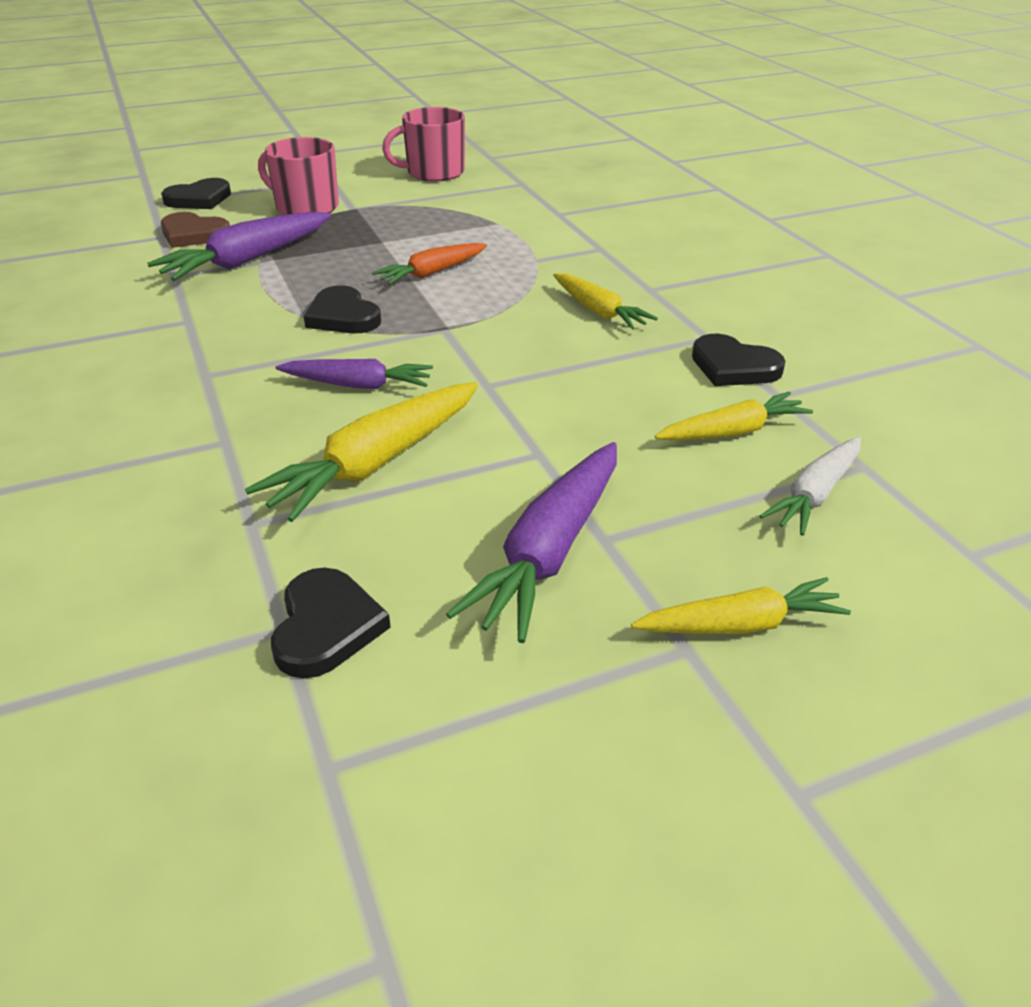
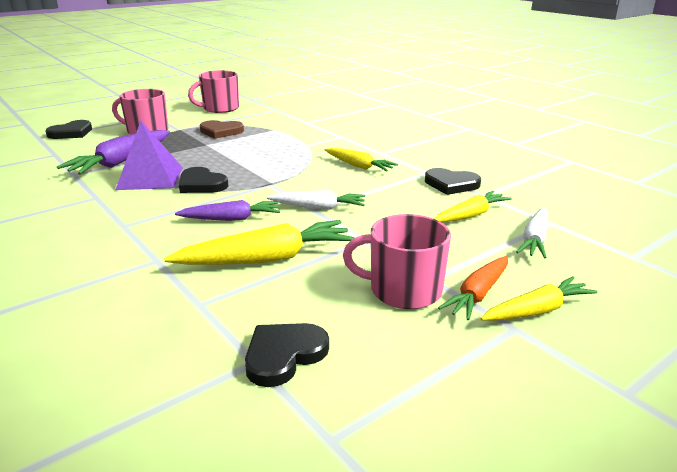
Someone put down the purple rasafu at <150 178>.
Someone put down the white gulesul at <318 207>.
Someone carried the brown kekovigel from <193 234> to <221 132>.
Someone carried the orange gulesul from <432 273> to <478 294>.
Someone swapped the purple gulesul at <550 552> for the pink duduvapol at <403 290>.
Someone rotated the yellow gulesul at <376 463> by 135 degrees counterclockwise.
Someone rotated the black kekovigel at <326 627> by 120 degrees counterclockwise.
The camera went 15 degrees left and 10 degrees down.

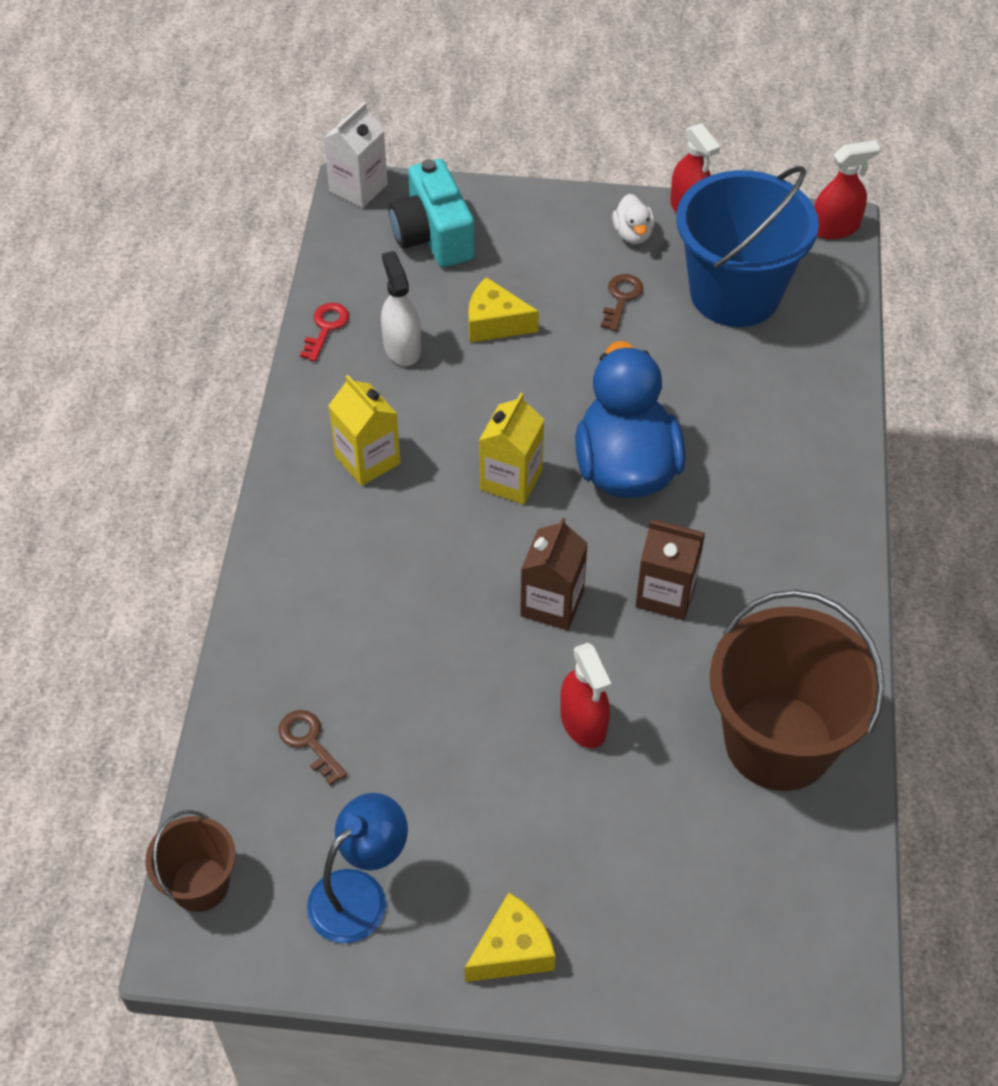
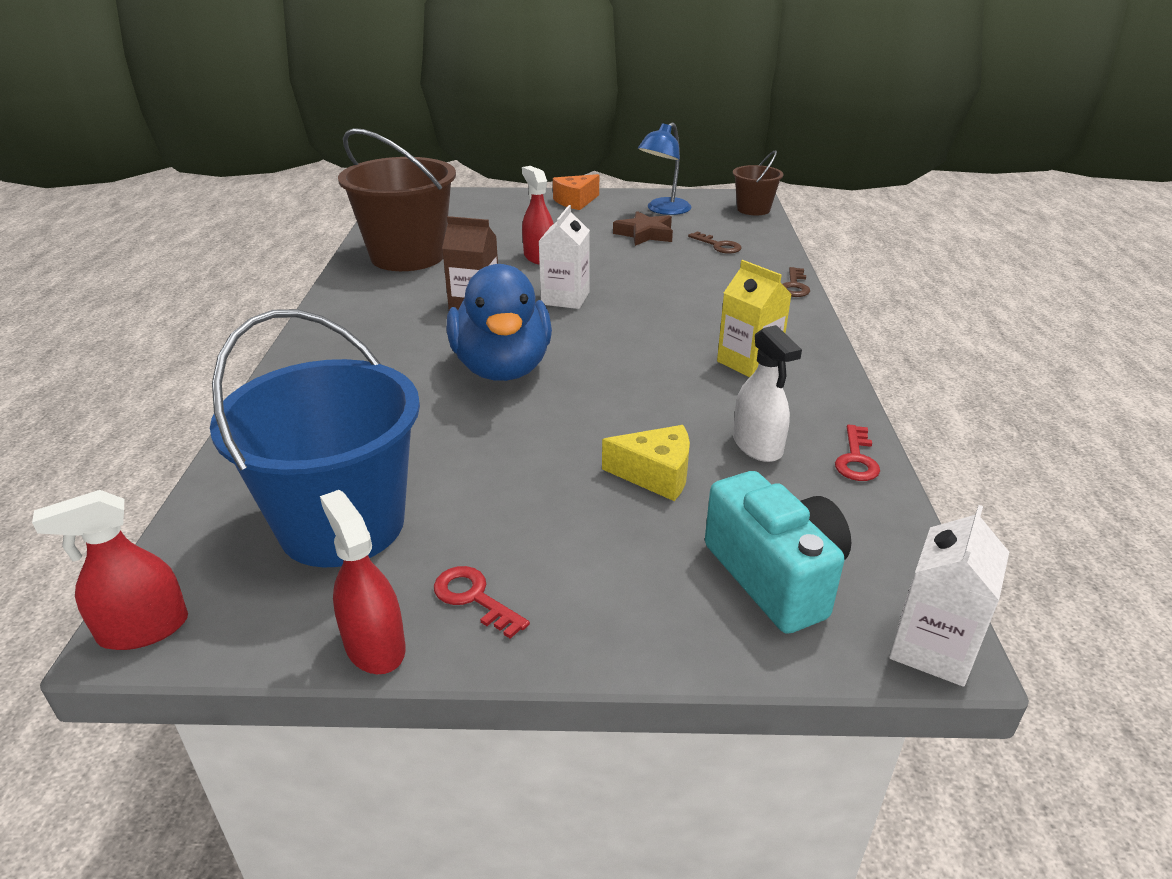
Someone took away the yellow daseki at <511 479>.
Someone put down the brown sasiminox at <645 234>.
Someone carried the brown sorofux from <621 298> to <794 286>.
Someone swapped the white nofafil at <632 234> for the red sorofux at <474 598>.
Someone repainted the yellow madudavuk at <512 950>, which became the orange madudavuk at <575 201>.
Someone repainted the brown daseki at <552 603>, which became the white daseki at <565 298>.
The camera went 175 degrees right and 20 degrees down.

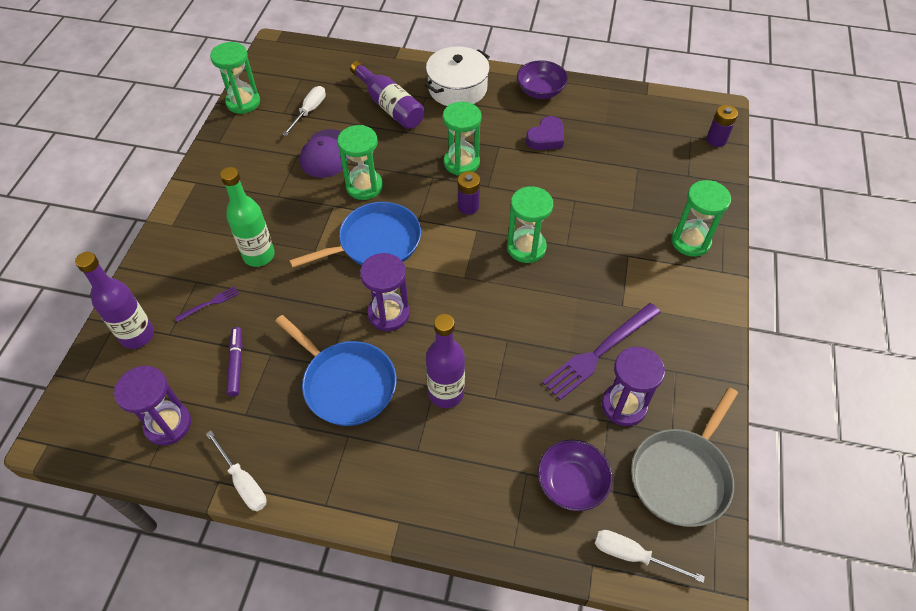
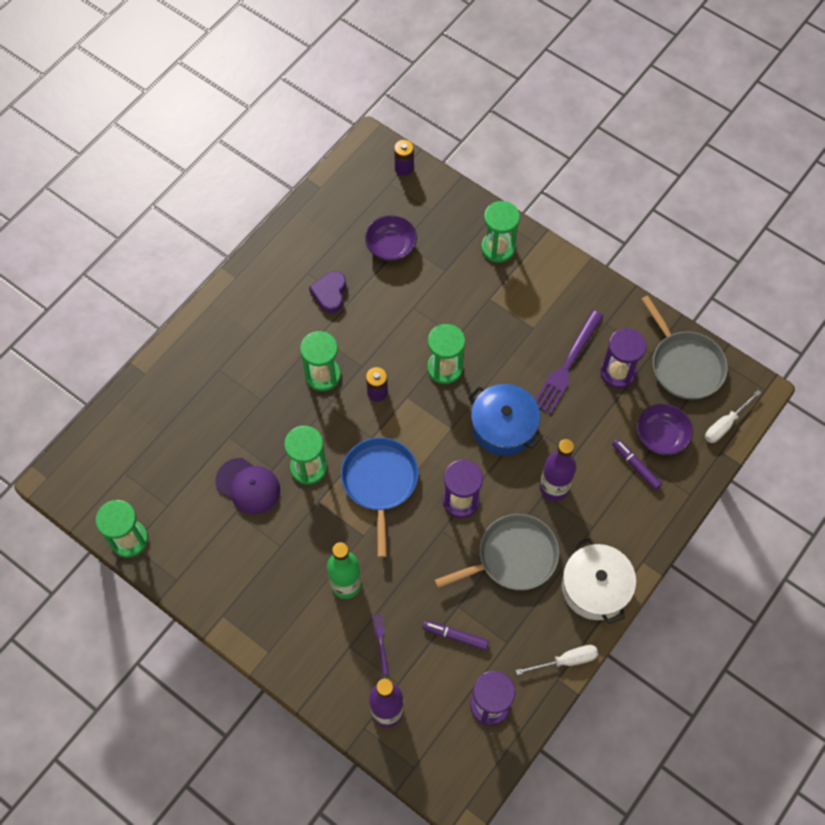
Someone took away the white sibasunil at <309 111>.
Someone took away the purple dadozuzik at <389 106>.
Someone put down the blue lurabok at <503 426>.
Someone put down the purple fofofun at <635 466>.
Someone carried the white lurabok from <457 88> to <595 587>.
Someone carried the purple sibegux from <540 91> to <391 247>.
Someone repainted the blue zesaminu at <346 384>, which became the grey zesaminu at <513 557>.
Someone rotated the purple kekovigel at <546 138> by 150 degrees counterclockwise.
Someone rotated the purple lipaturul at <599 352> by 45 degrees clockwise.
The camera went 65 degrees left and 10 degrees up.

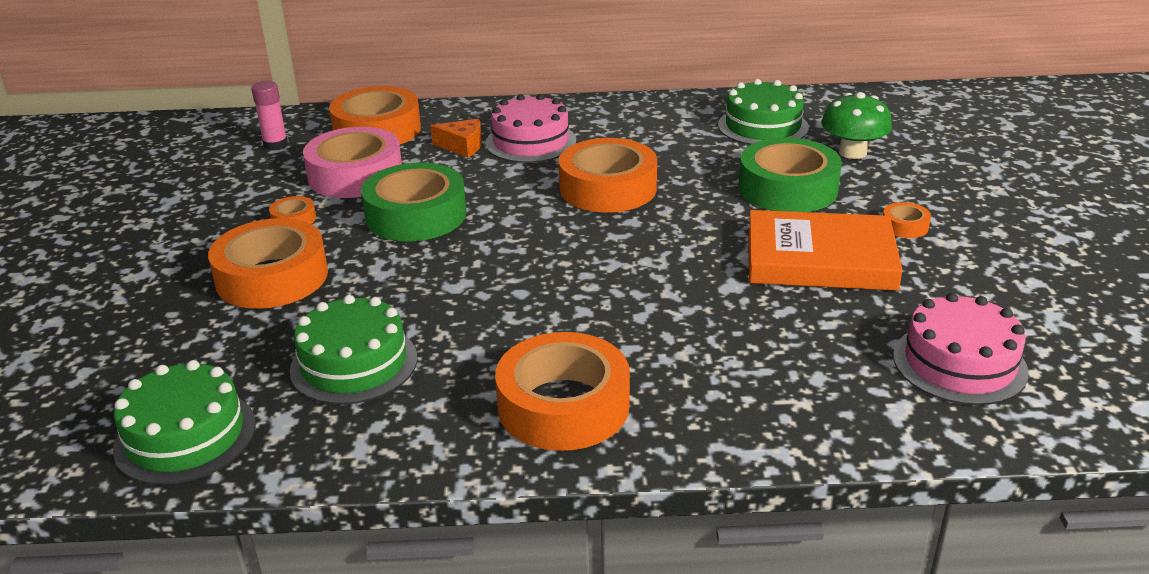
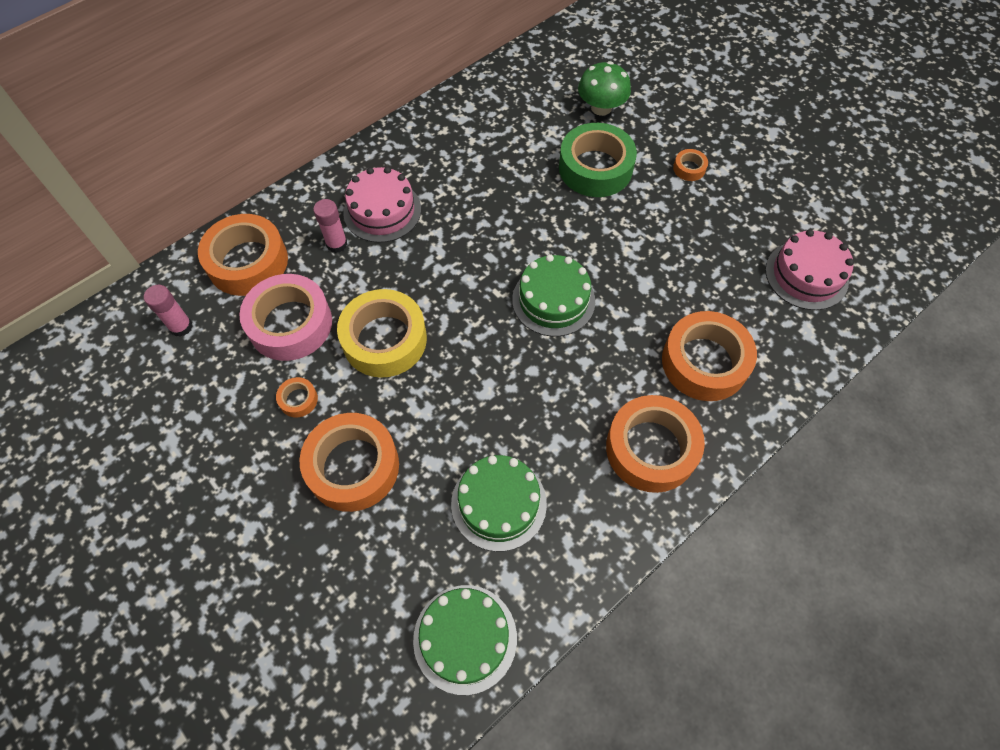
Someone took away the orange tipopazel at <820 259>.
Someone carried the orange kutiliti from <608 188> to <704 362>.
Someone carried the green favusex from <763 126> to <553 300>.
Someone swapped the orange madudavuk at <462 146> for the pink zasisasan at <337 244>.
Someone repainted the green kutiliti at <416 215>, which became the yellow kutiliti at <384 339>.
The camera went 40 degrees left and 30 degrees up.

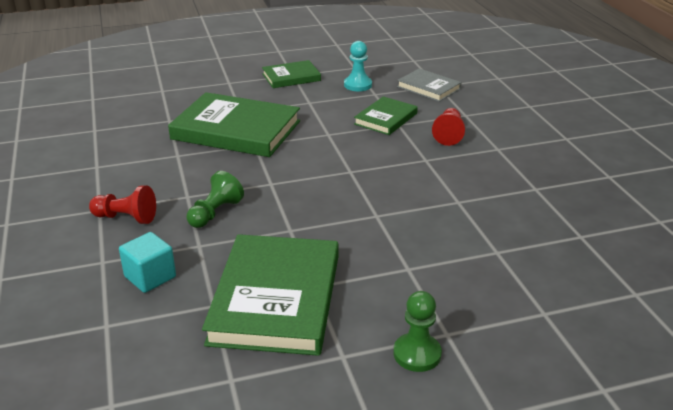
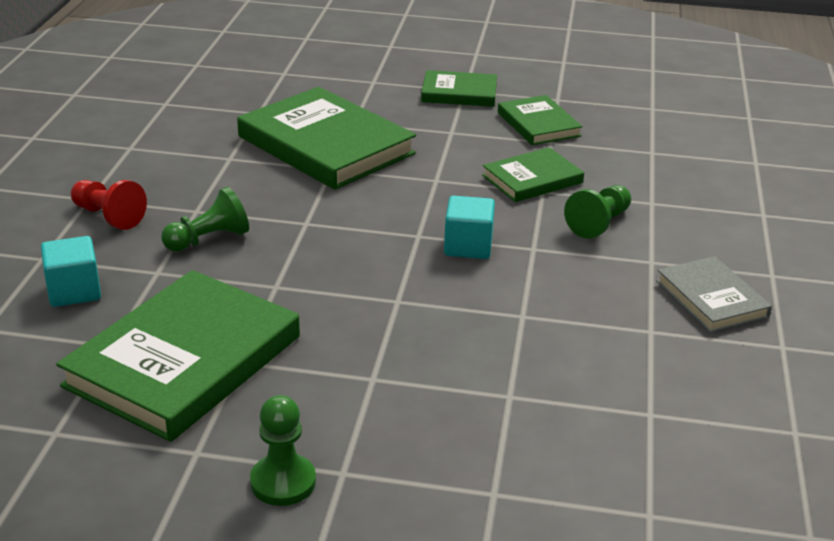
Someone put down the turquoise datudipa at <468 246>.
Someone carried the grey tipopazel from <428 88> to <711 299>.
Someone swapped the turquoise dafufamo at <358 85> for the green tipopazel at <538 124>.
Someone repainted the red dafufamo at <448 134>, which became the green dafufamo at <599 223>.
The camera went 25 degrees right and 0 degrees up.

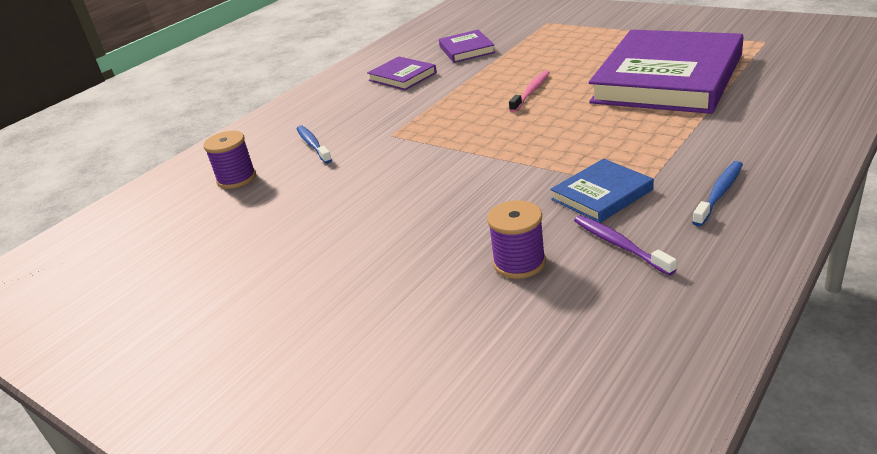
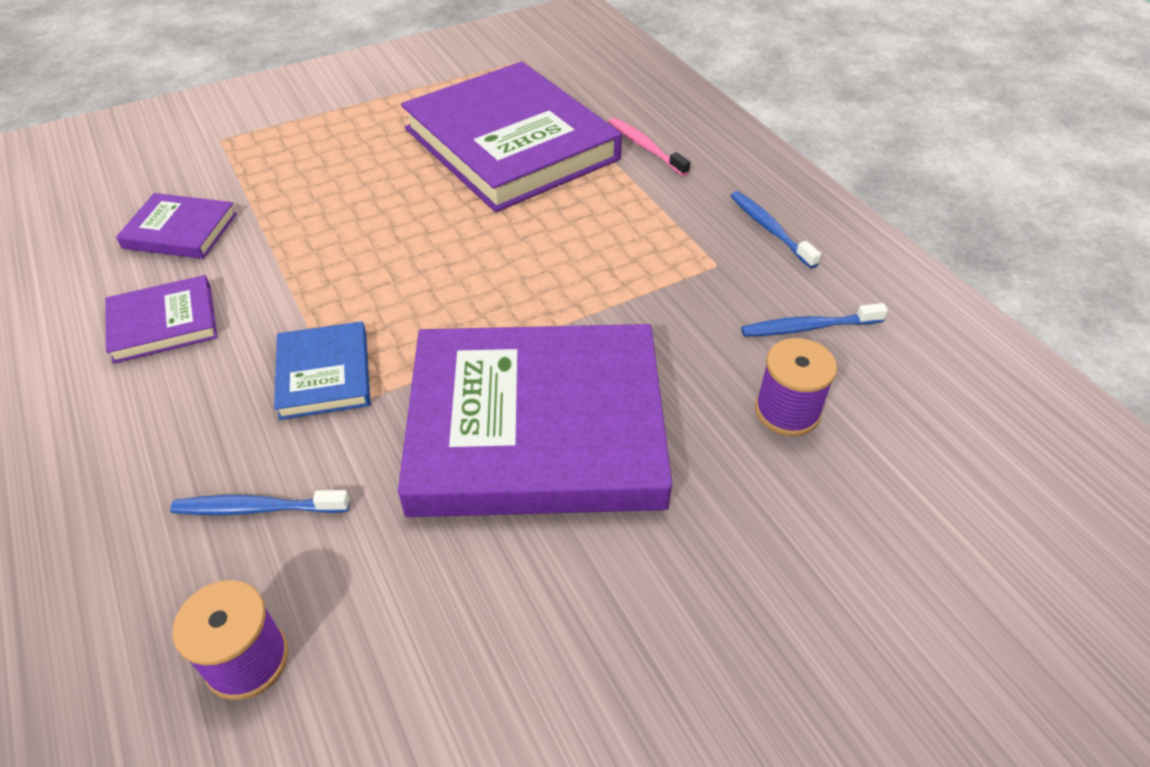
Someone put down the purple tipopazel at <536 428>.
Someone carried the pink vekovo from <531 92> to <645 147>.
Someone carried the blue tipopazel from <602 195> to <324 374>.
Someone repainted the purple vekovo at <619 245>, which became the blue vekovo at <808 327>.
The camera went 70 degrees left and 15 degrees up.

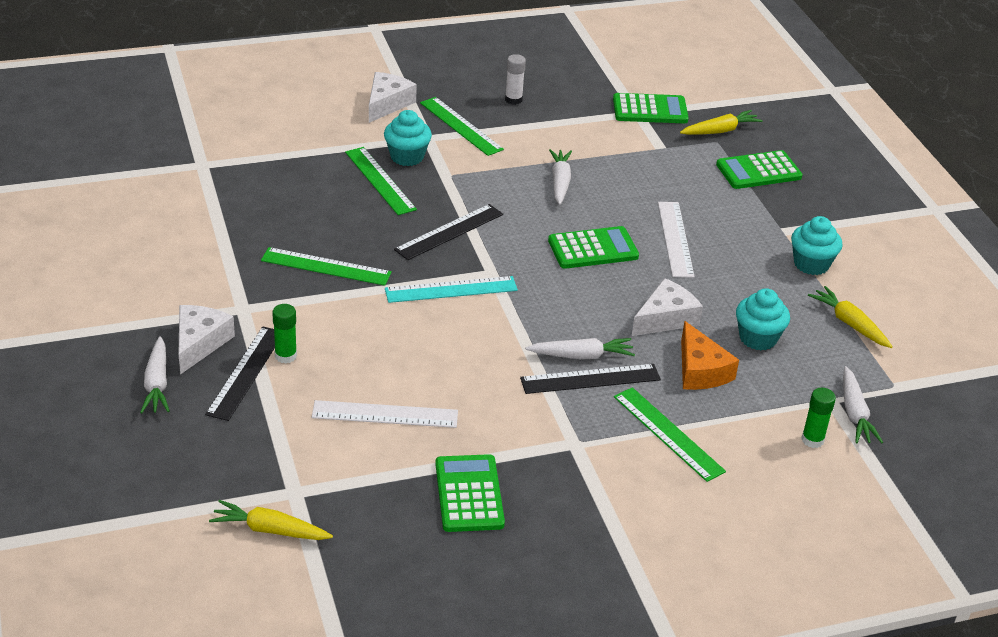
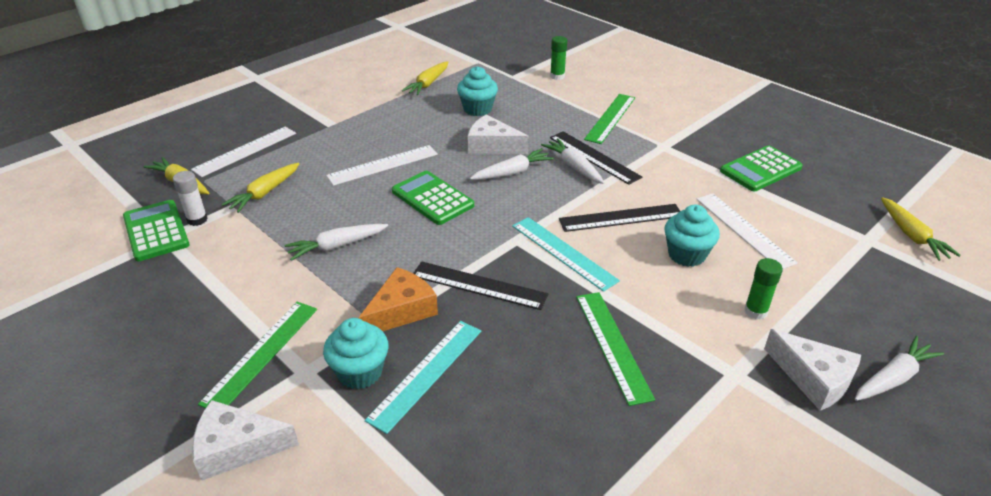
Someone put down the yellow gulesul at <264 193>.
Someone carried the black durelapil from <245 372> to <621 218>.
Someone carried the white zasisasan from <513 100> to <197 220>.
Someone carried the orange madudavuk from <700 370> to <401 311>.
Someone carried the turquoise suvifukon from <811 264> to <686 255>.
Someone carried the white gulesul from <854 413> to <512 172>.
Someone swapped the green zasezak at <758 171> for the white durelapil at <245 151>.
Someone repainted the green durelapil at <380 180>, which became the turquoise durelapil at <426 373>.
Someone rotated the white madudavuk at <199 343> by 120 degrees counterclockwise.
The camera went 115 degrees left and 0 degrees up.

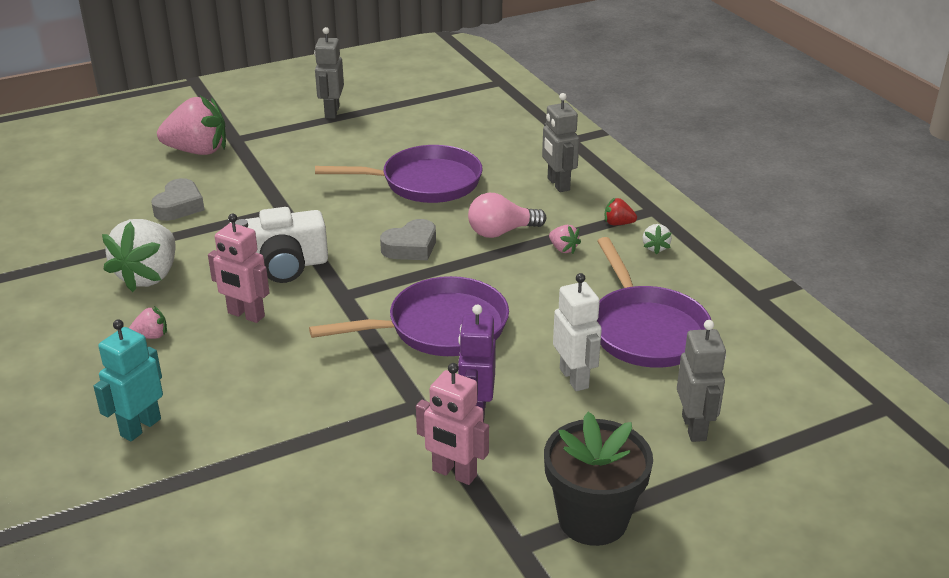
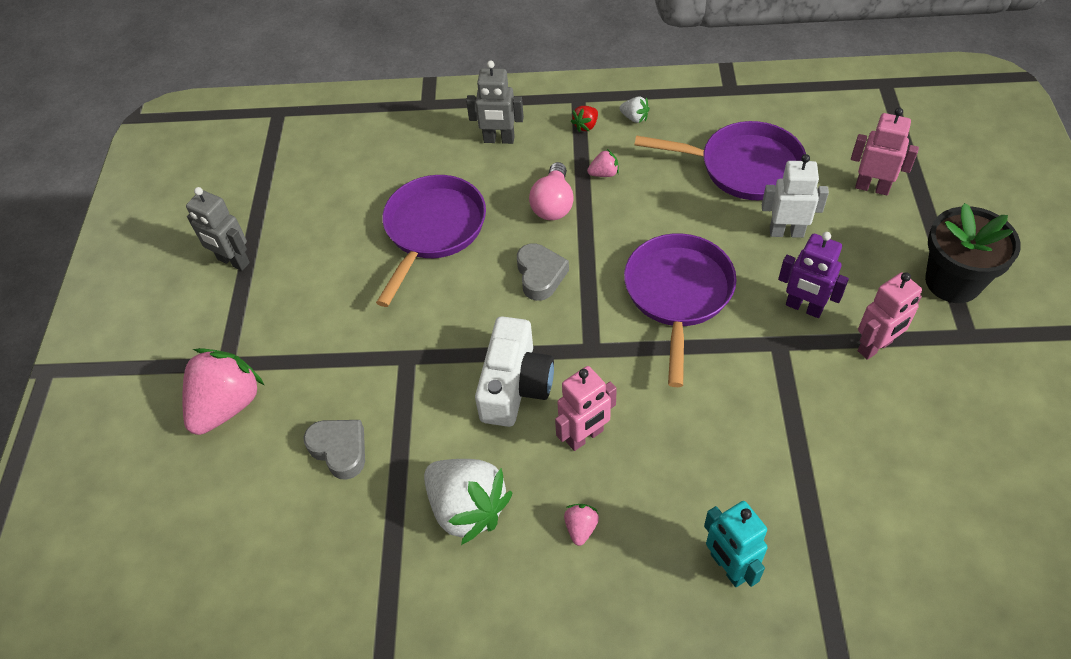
Someone repainted the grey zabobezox at <694 427>, which became the pink zabobezox at <872 187>.
The camera went 60 degrees left and 20 degrees up.

